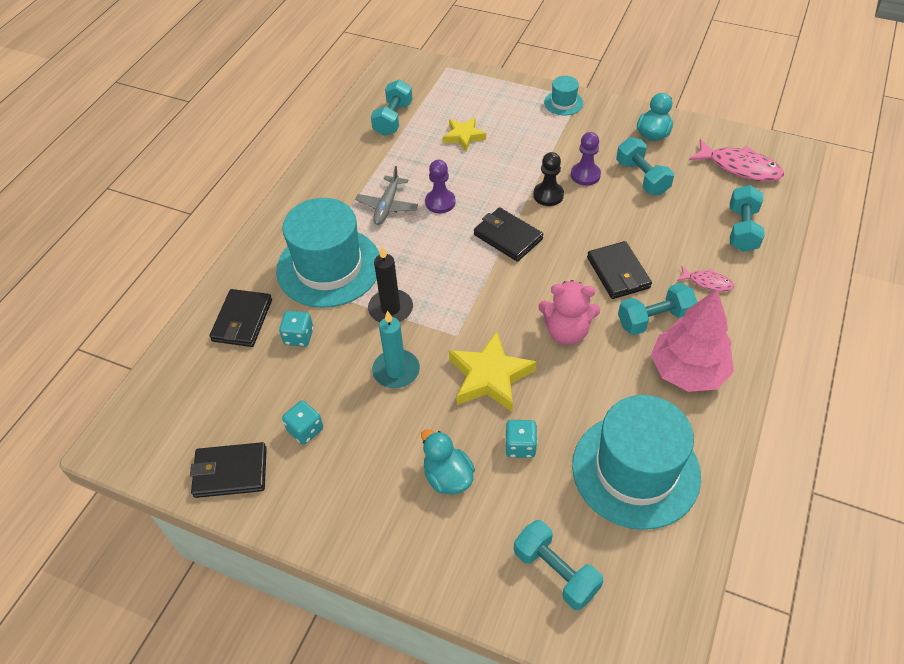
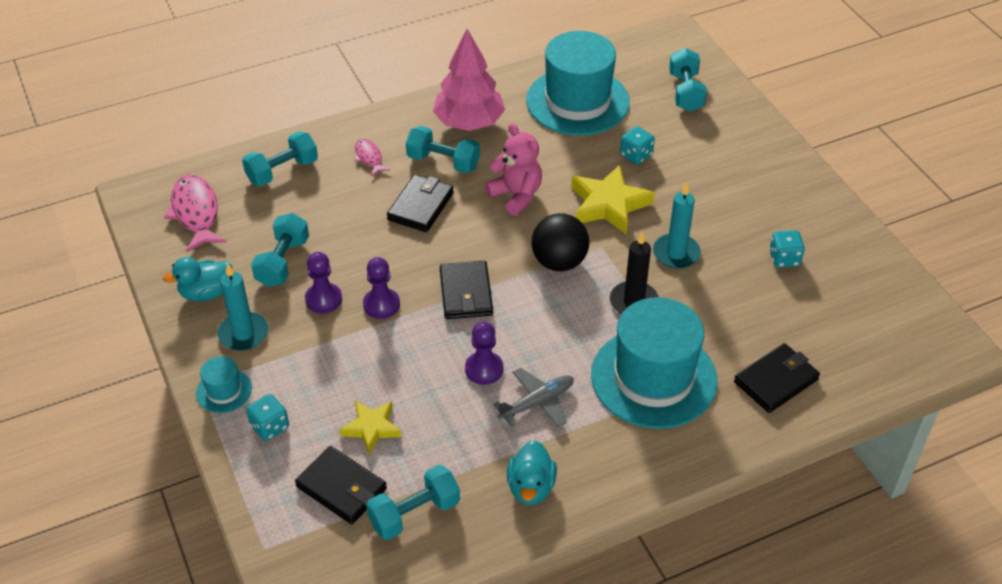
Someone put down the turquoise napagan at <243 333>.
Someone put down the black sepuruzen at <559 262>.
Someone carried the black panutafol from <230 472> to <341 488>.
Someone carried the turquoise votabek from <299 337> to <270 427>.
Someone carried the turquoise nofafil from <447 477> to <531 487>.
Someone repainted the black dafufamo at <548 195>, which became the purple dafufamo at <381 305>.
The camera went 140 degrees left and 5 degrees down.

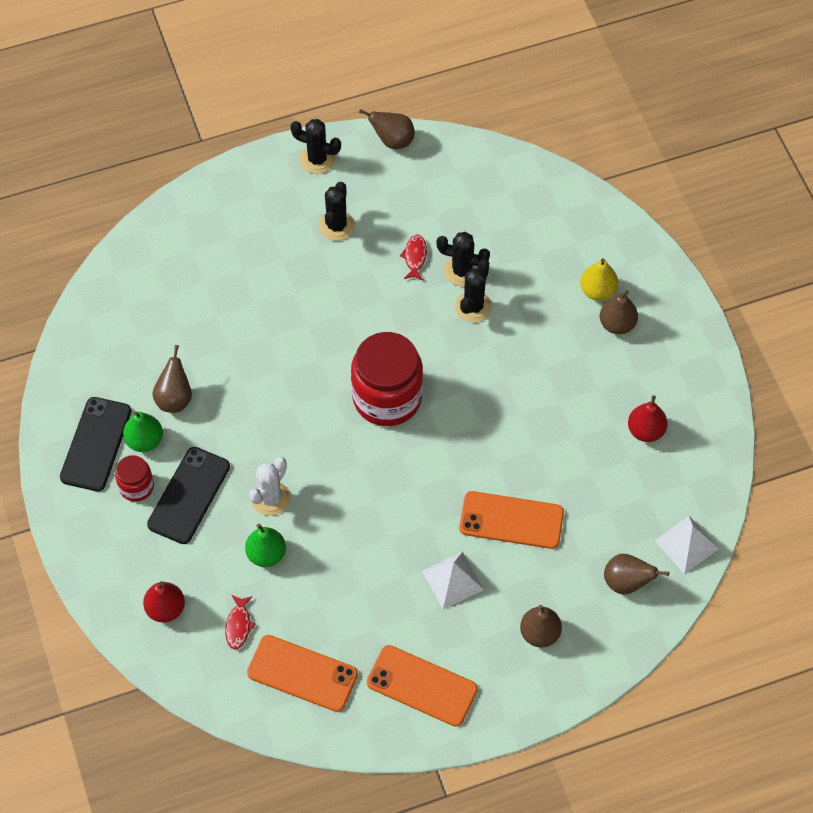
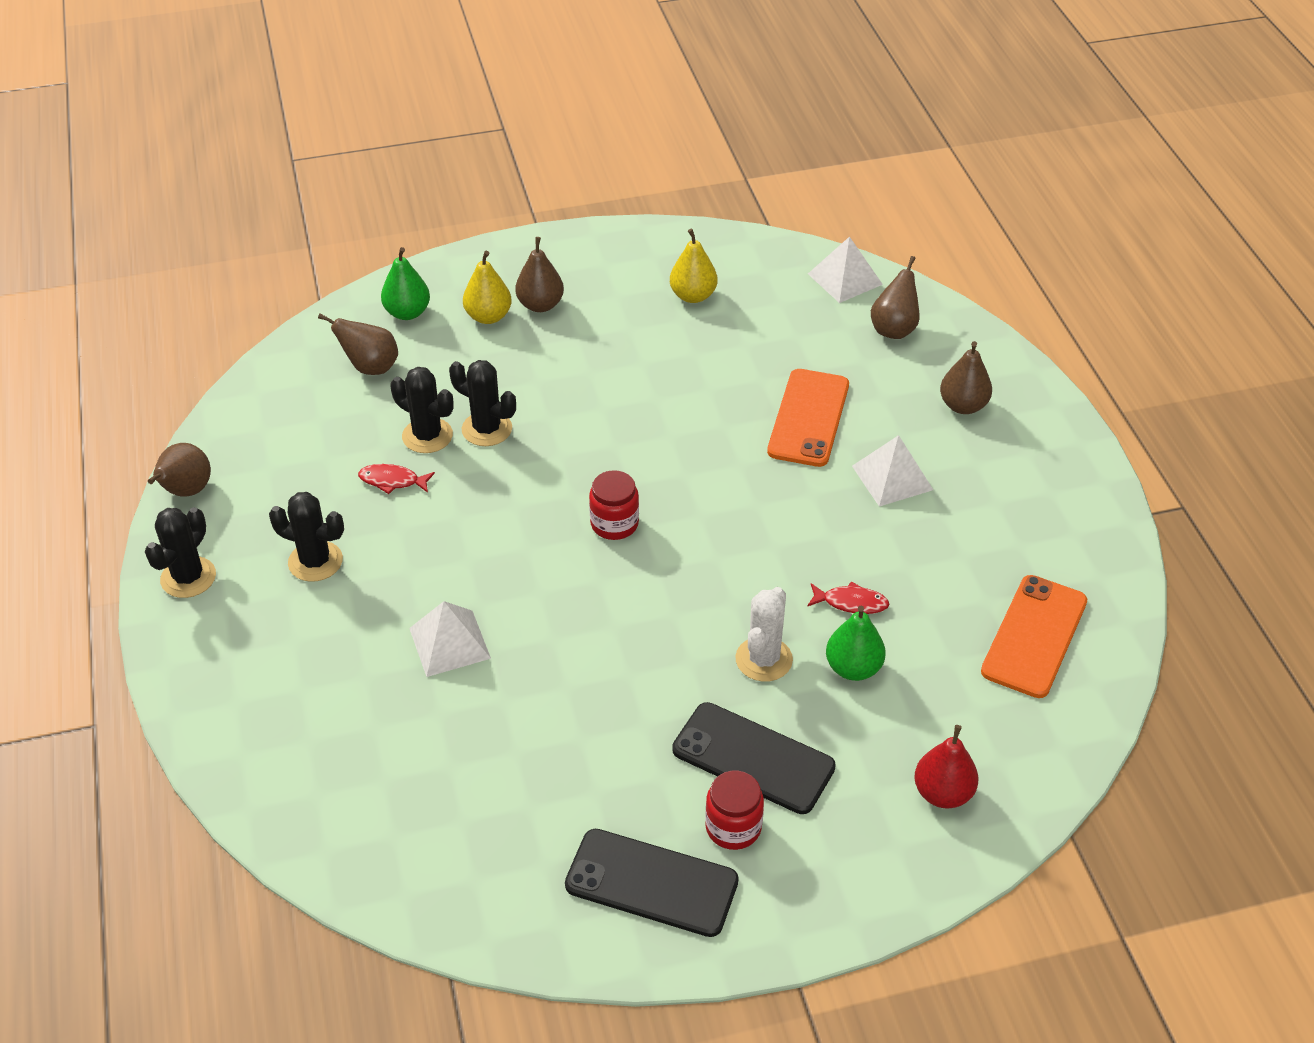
Someone took away the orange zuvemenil at <422 686>.
Someone put down the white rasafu at <450 643>.
Someone carried the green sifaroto from <145 440> to <407 313>.
Someone carried the brown sifaroto from <174 398> to <370 367>.
Someone carried the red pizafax from <238 625> to <851 603>.
Someone repainted the red sifaroto at <645 431>, which became the yellow sifaroto at <693 296>.
Someone rotated the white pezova at <270 498> by 75 degrees clockwise.
Someone rotated the black pezova at <462 271> by 75 degrees counterclockwise.
Someone scaled the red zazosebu at <387 397> by 0.49.
The camera went 85 degrees left and 15 degrees down.

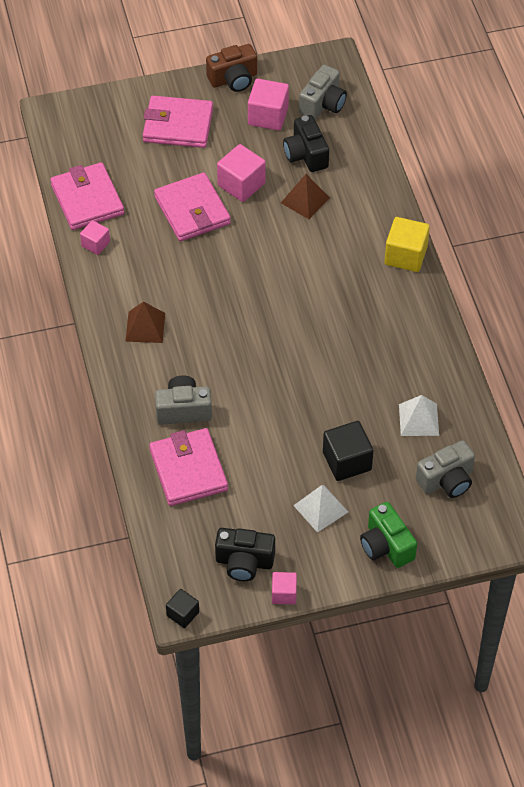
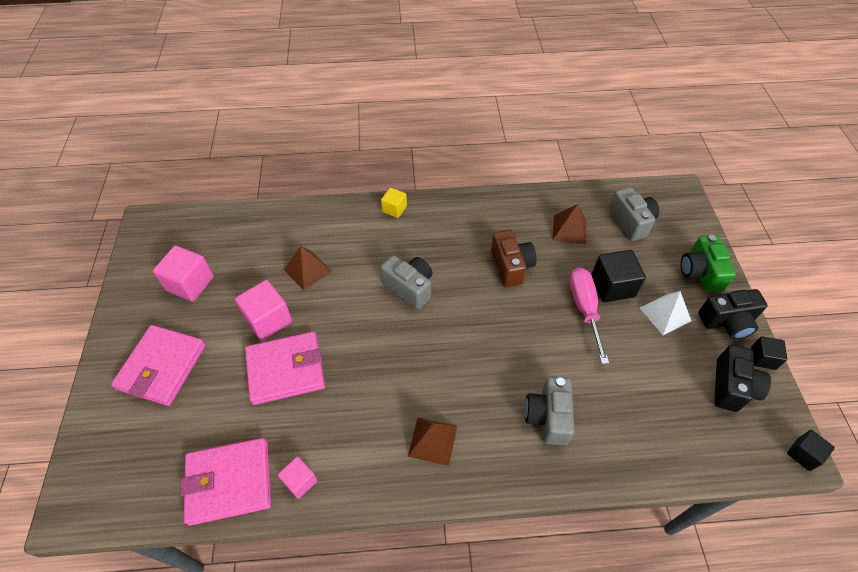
Someone took away the pink panutafol at <188 470>.
Someone put down the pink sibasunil at <584 309>.
Someone carried the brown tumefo from <233 79> to <511 266>.
Someone carried the black tumefo from <306 155> to <727 322>.
Someone carried the grey tumefo from <323 104> to <409 287>.
Someone repainted the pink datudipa at <284 594>, which became the black datudipa at <763 358>.
Someone repainted the white rasafu at <418 419>, which became the brown rasafu at <569 229>.
Someone rotated the green tumefo at <386 546> by 105 degrees clockwise.
Someone scaled the yellow datudipa at <405 255> by 0.59.
The camera went 80 degrees left and 0 degrees up.

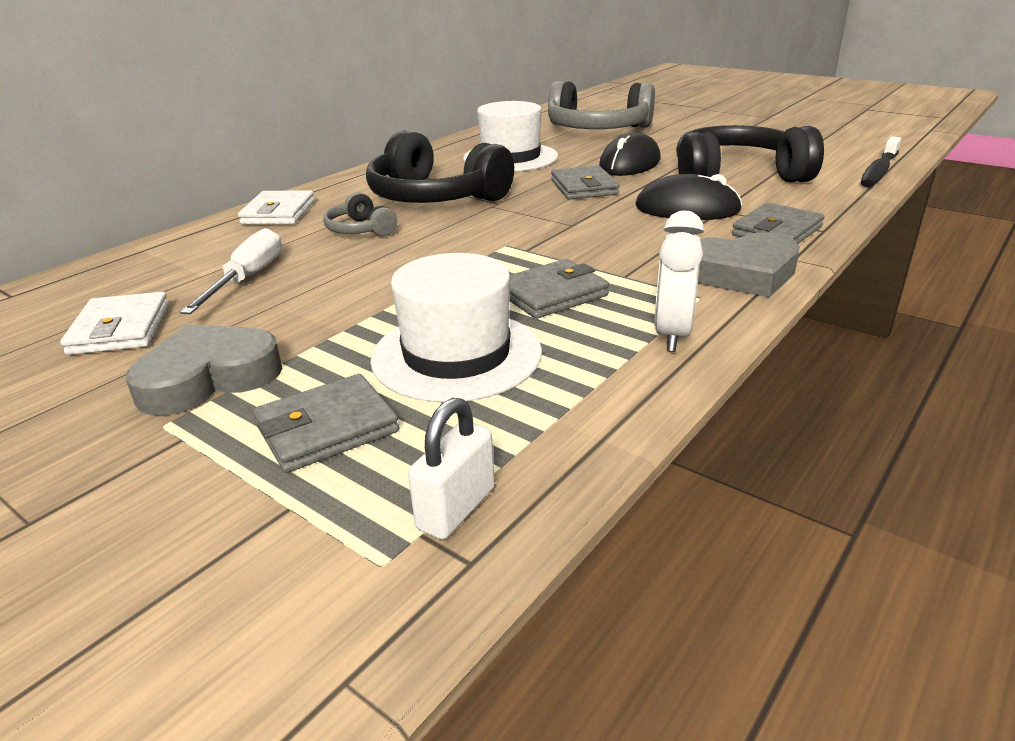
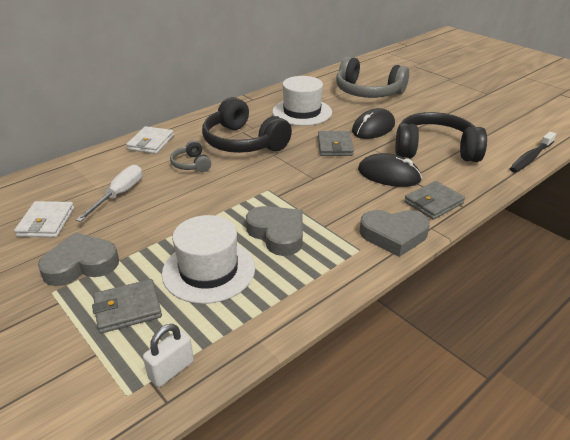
Someone took away the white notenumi at <672 334>.
Someone swapped the grey panutafol at <552 294> for the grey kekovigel at <277 234>.
The camera went 10 degrees right and 5 degrees up.

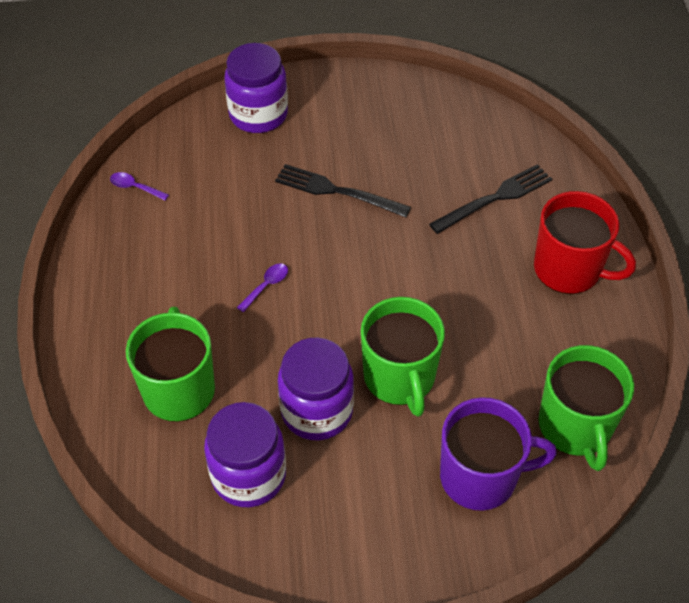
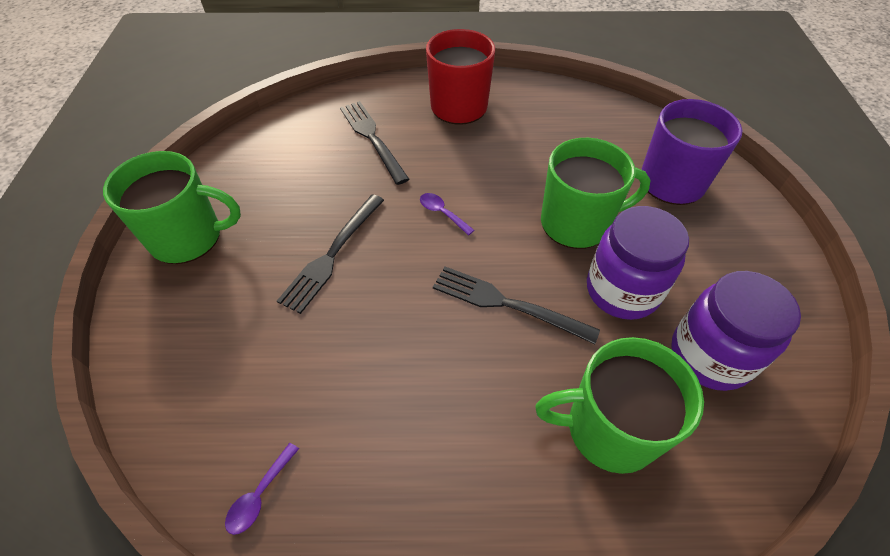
Someone took away the purple zazosebu at <258 114>.
Someone put down the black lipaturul at <505 303>.
Someone carried the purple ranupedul from <266 286> to <442 213>.
Someone carried the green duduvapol from <575 427> to <188 237>.
The camera went 85 degrees left and 0 degrees up.

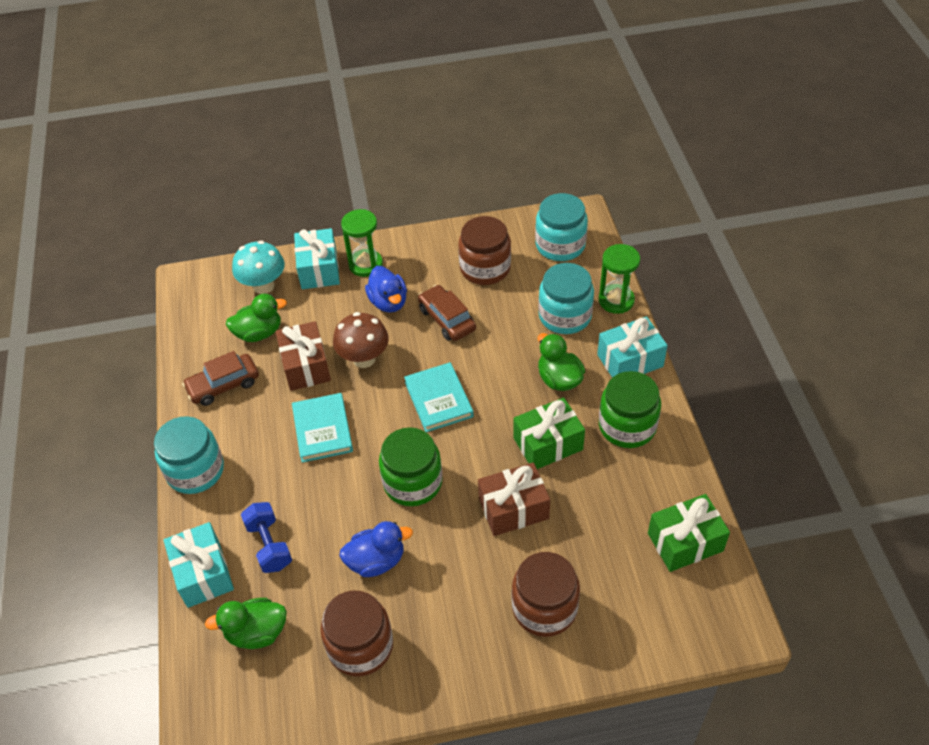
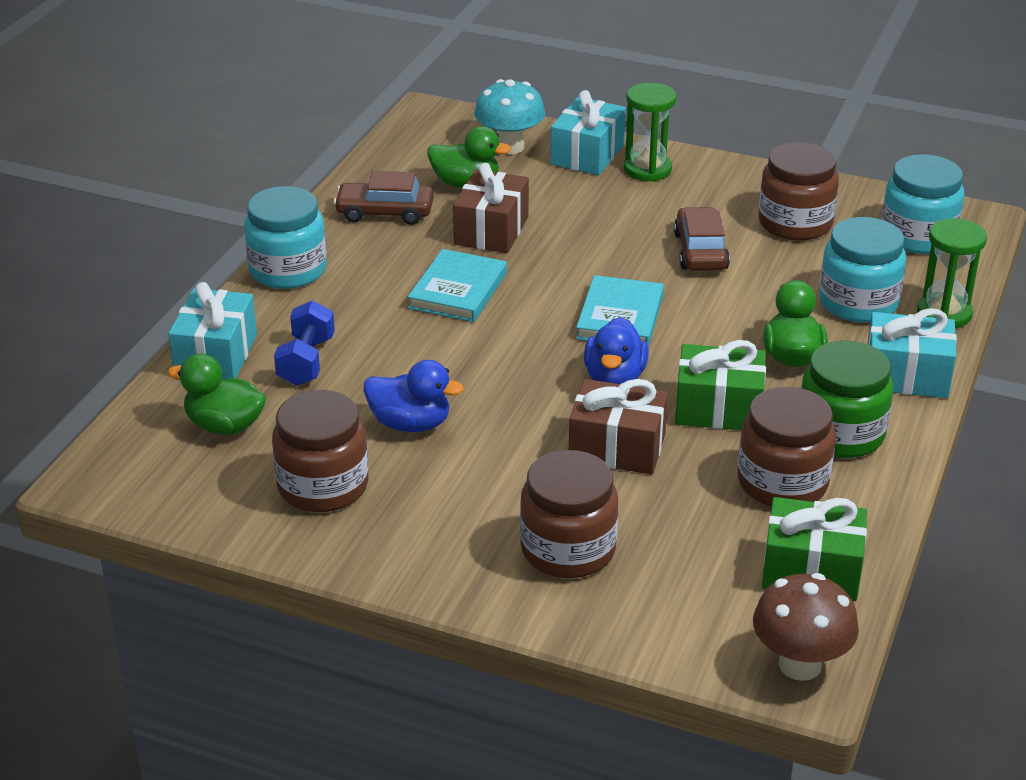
Someone took away the green zazosebu at <412 482>.
Someone put down the brown zazosebu at <782 482>.
Someone carried the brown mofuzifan from <364 359> to <800 664>.
Someone carried the blue nofafil from <388 302> to <614 378>.
The camera went 30 degrees right and 15 degrees down.

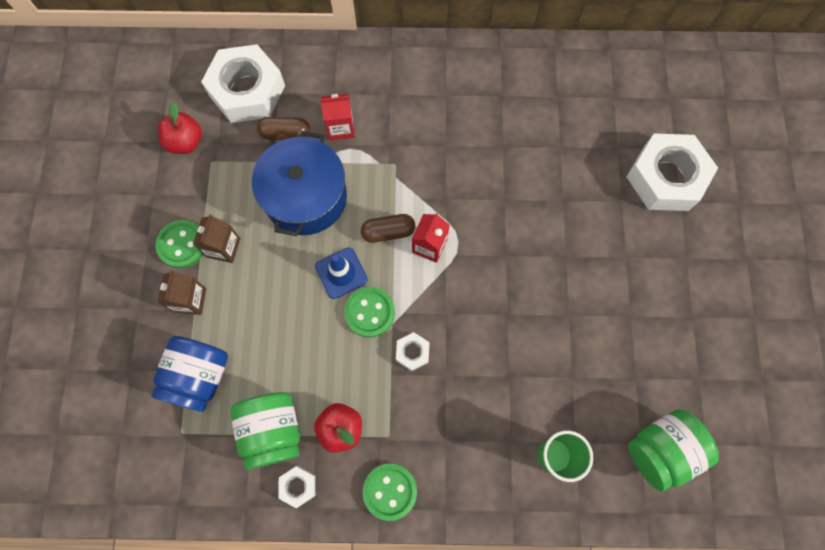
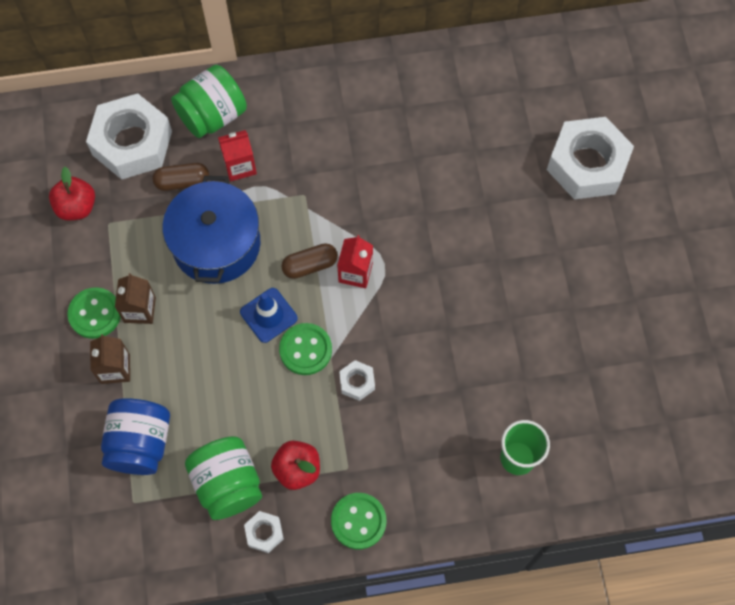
Someone carried the green zazosebu from <660 450> to <212 116>.
The camera went 10 degrees left and 5 degrees down.

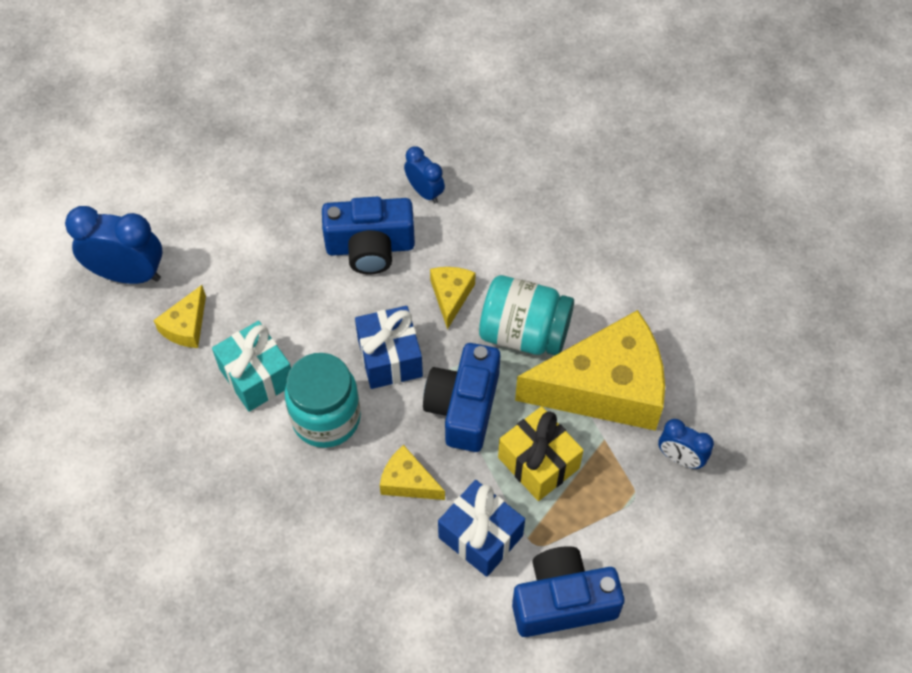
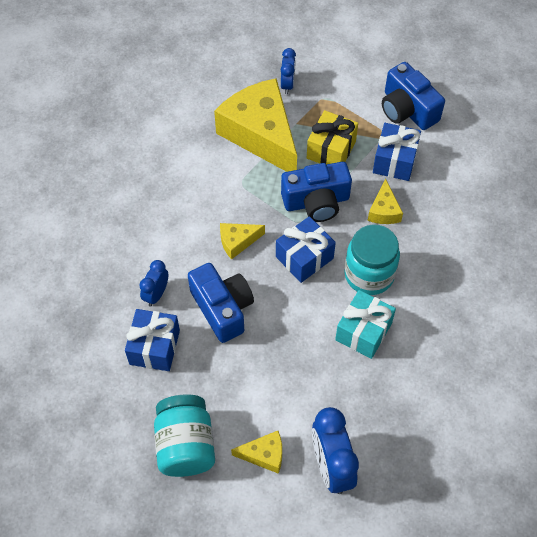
Someone put down the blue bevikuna at <154 347>.
Someone carried the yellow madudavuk from <186 326> to <264 455>.
Someone carried the turquoise zazosebu from <524 333> to <186 445>.
The camera went 115 degrees left and 0 degrees up.

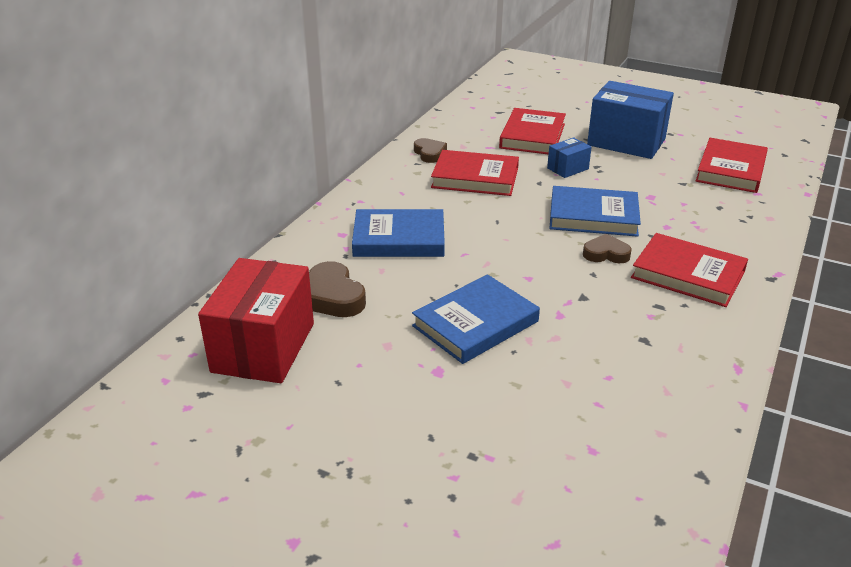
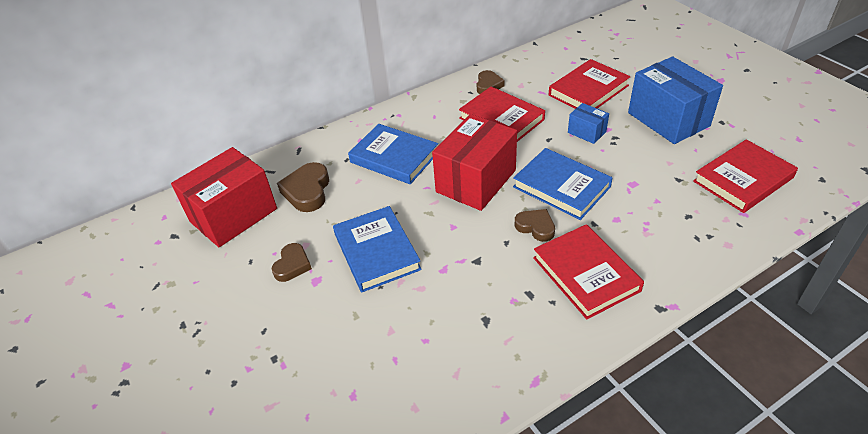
Someone put down the brown kekovigel at <292 265>.
Someone put down the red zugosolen at <476 181>.
Someone rotated the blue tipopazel at <475 323> by 75 degrees clockwise.
Someone rotated the blue zugosolen at <568 168> by 45 degrees clockwise.
The camera went 35 degrees right and 10 degrees up.

